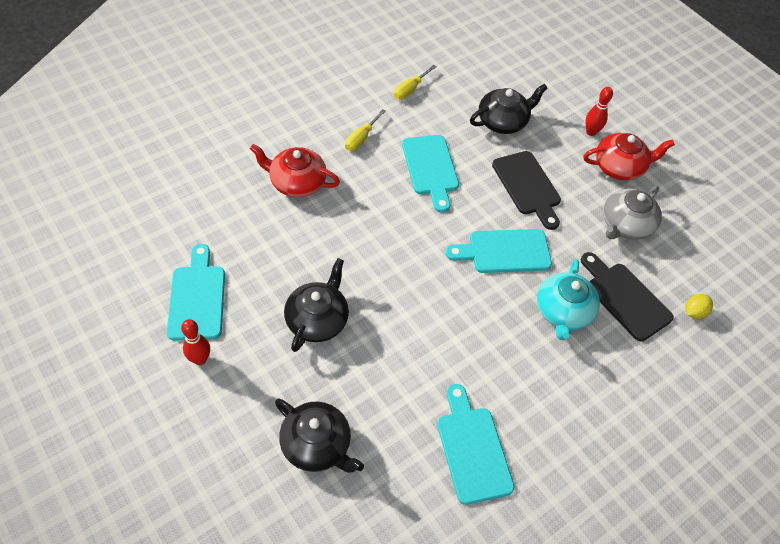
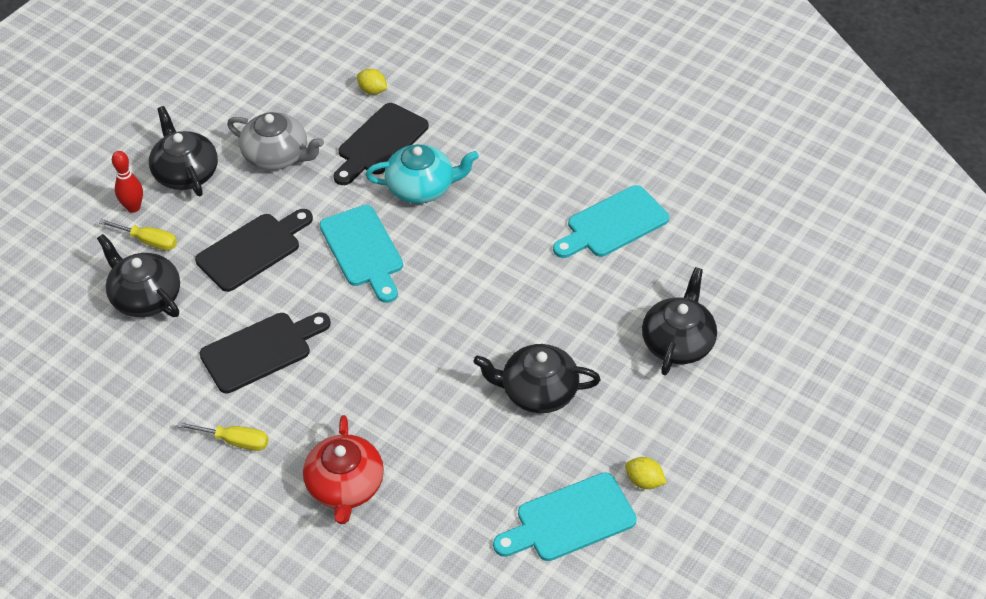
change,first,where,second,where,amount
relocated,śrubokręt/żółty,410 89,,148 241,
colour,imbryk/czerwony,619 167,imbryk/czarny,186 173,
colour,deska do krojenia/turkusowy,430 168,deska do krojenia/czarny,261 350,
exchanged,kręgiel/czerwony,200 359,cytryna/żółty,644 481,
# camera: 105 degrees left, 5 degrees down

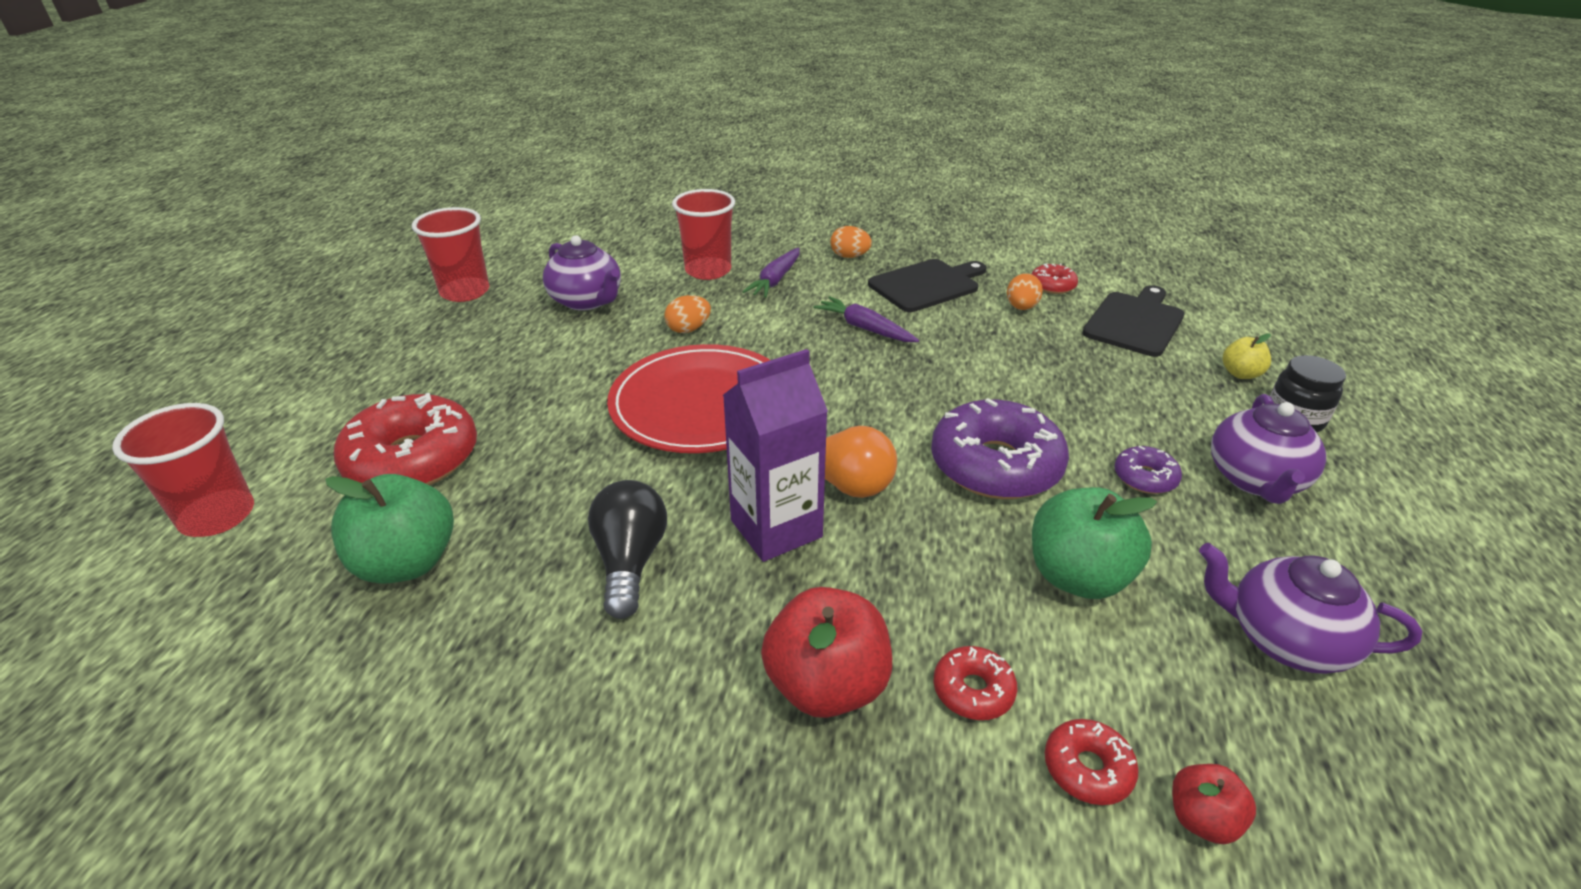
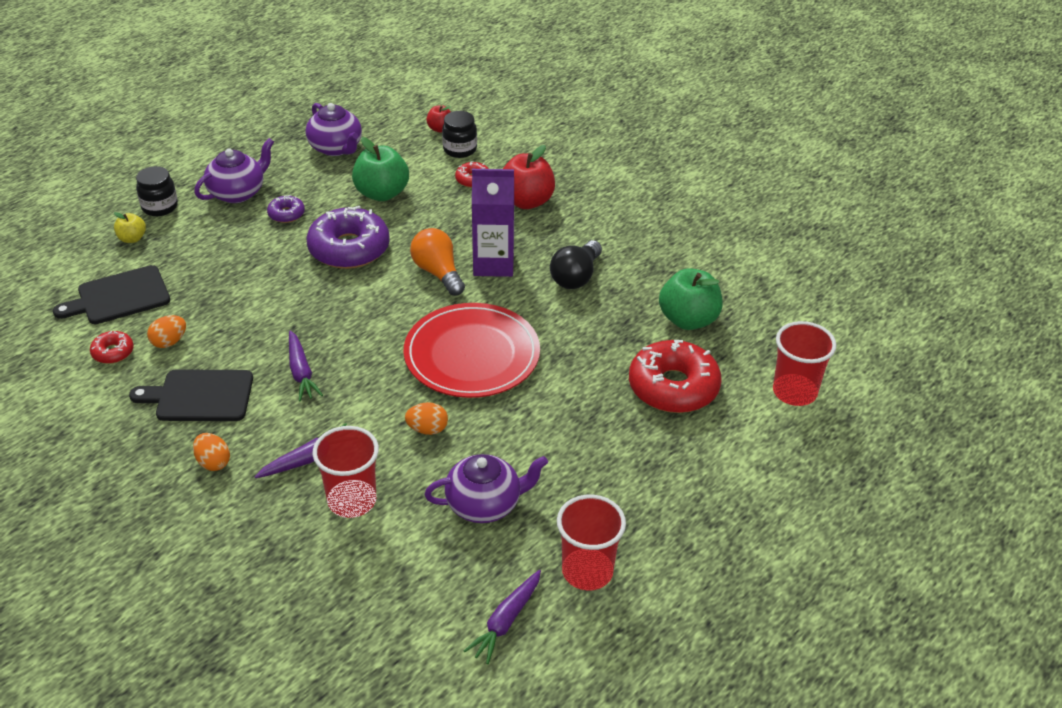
change,first,where,second,where,amount
spun,imbryk/fioletowy,587 301,,485 504,90 degrees clockwise
exchanged,donut/czerwony,1087 769,słoik/czarny,460 149,
appeared,,,marchewka/fioletowy,506 621,
# camera: 150 degrees left, 5 degrees up

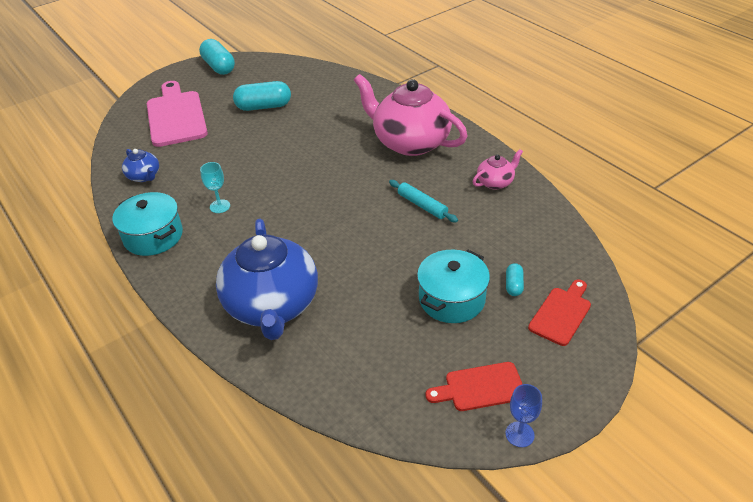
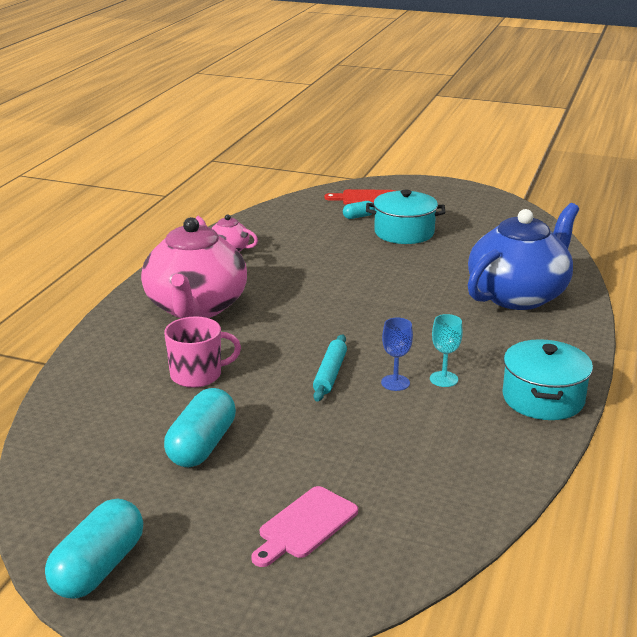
change,first,where,second,where,amount
size,deska do krojenia/różowy,176 116,,305 525,x0.55
spun,kapsułka/turkusowy,264 106,,202 445,60 degrees clockwise
missing,imbryk/niebieski,144 176,,,
relocated,wałek do ciasta/turkusowy,422 205,,330 374,
missing,deska do krojenia/czerwony,480 387,,,
relocated,kielich/niebieski,519 434,,395 383,
appeared,,,kubek/różowy,197 375,
# camera: 125 degrees left, 15 degrees down

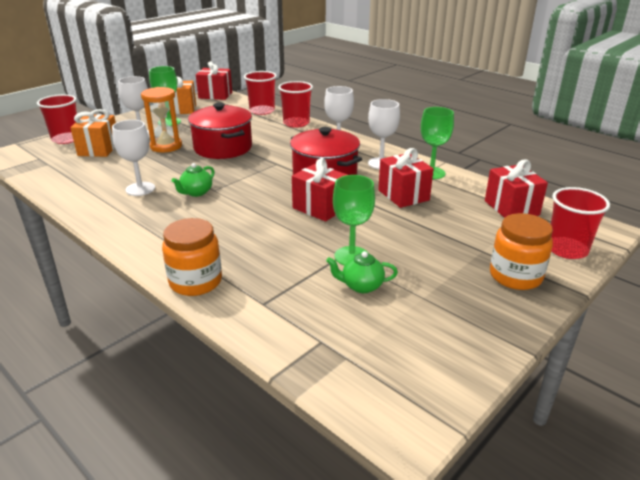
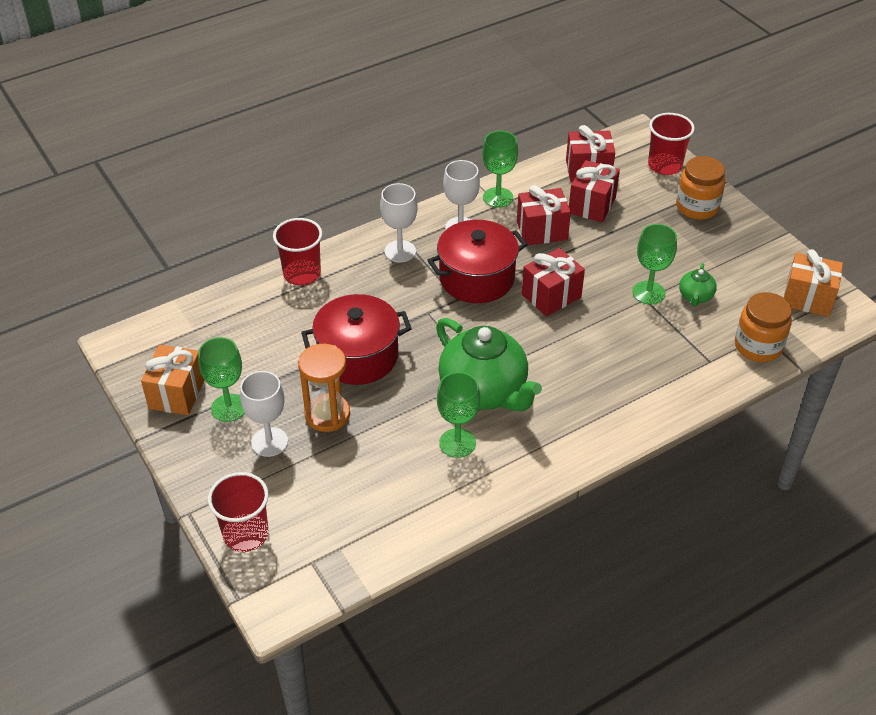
change,first,where,second,where,amount
relocated,prezent/czerwony,215 95,,592 205,
missing,szklanka/czerwony,262 111,,,
relocated,prezent/pomarańczowy,99 149,,807 298,
colour,kielich/biały,140 189,kielich/zielony,457 443,
size,imbryk/zielony,196 192,,484 391,x2.25
relocated,słoik/pomarańczowy,195 282,,758 346,
# camera: 75 degrees left, 15 degrees up

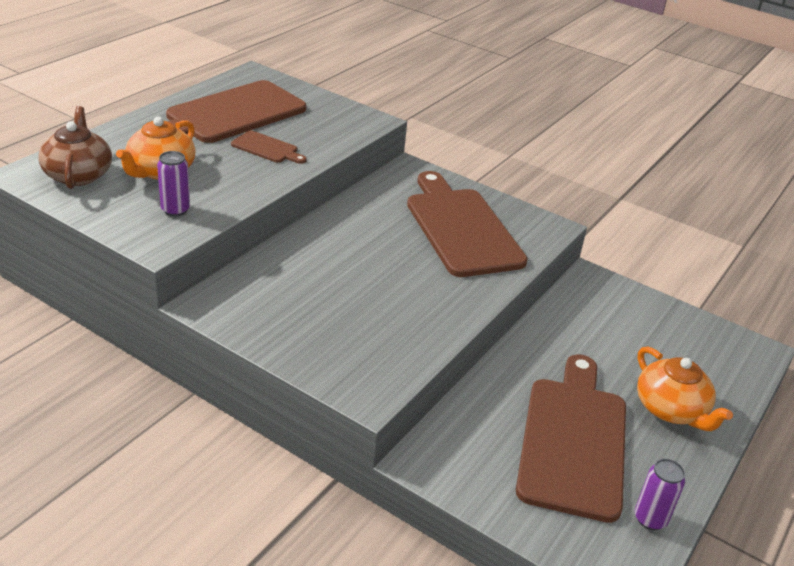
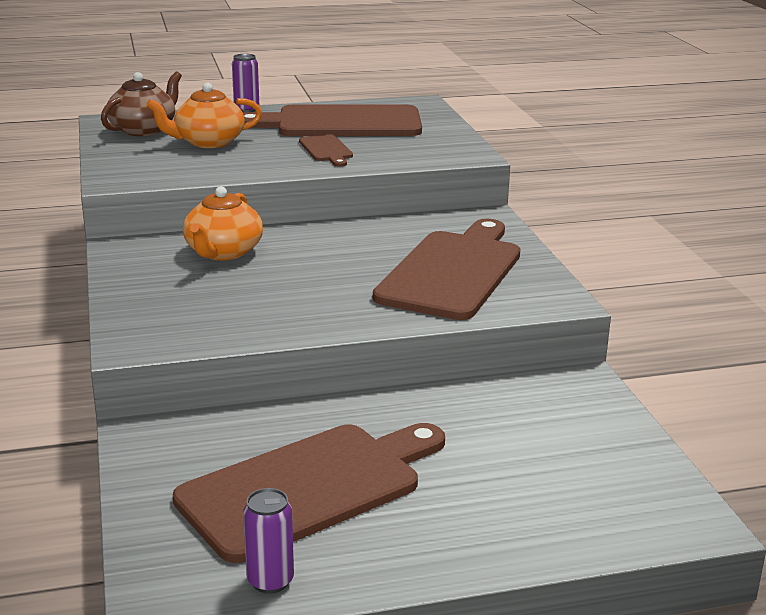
change,first,where,second,where,amount
relocated,puszka/fioletowy,175 210,,246 109,
relocated,imbryk/pomarańczowy,671 409,,223 252,
# camera: 45 degrees right, 10 degrees down

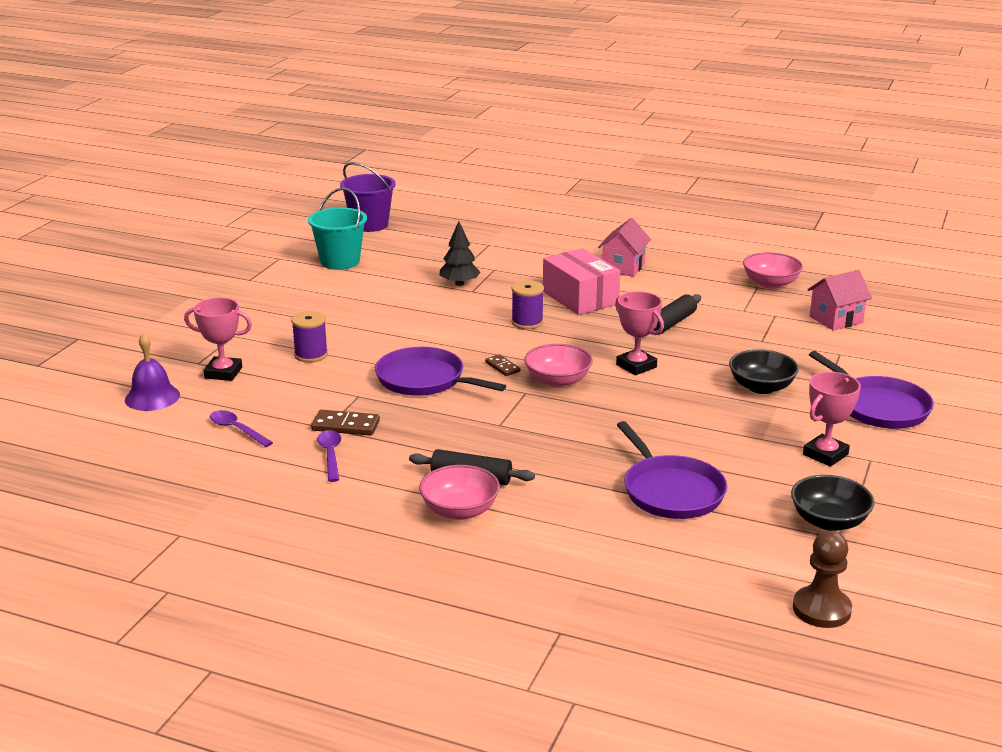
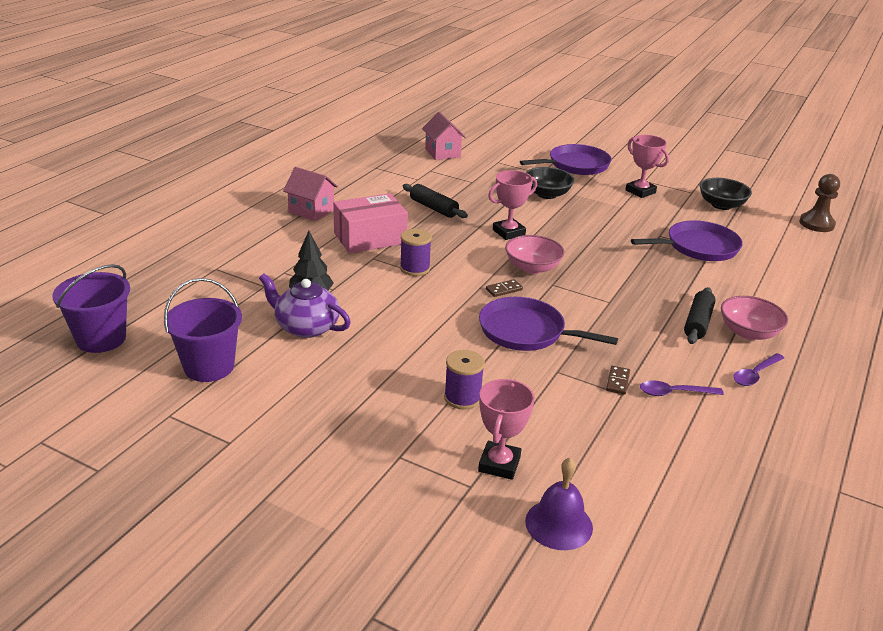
change,first,where,second,where,amount
colour,wiadro/turkusowy,340 261,wiadro/fioletowy,209 367,
missing,miska/różowy,770 283,,,
spun,patelnia/fioletowy,424 380,,526 331,75 degrees clockwise
relocated,łyżka/fioletowy,236 429,,755 374,
size,kostka domina/brązowy,345 425,,617 381,x0.63
appeared,,,imbryk/fioletowy,306 327,
# camera: 85 degrees left, 5 degrees up

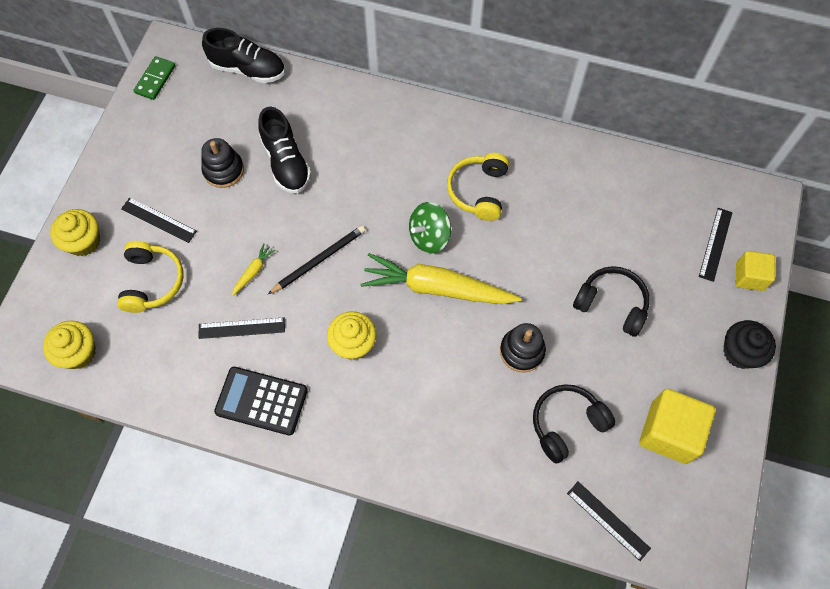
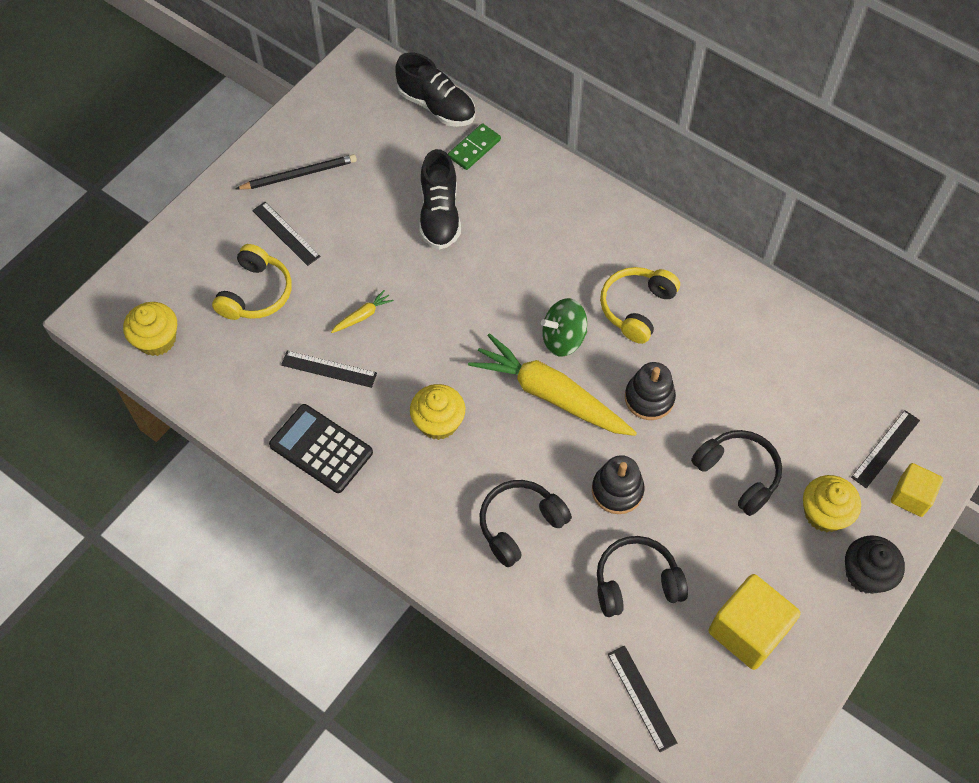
change,first,where,second,where,amount
relocated,kostka domina/zielony,155 79,,474 148,
relocated,zabawka nakładanka/czarny,223 170,,649 398,
relocated,muffinka/żółty,83 241,,824 513,
relocated,ołówek/czarny,319 260,,299 174,
appeared,,,słuchawki/czarny,520 525,
# camera: 20 degrees right, 5 degrees down

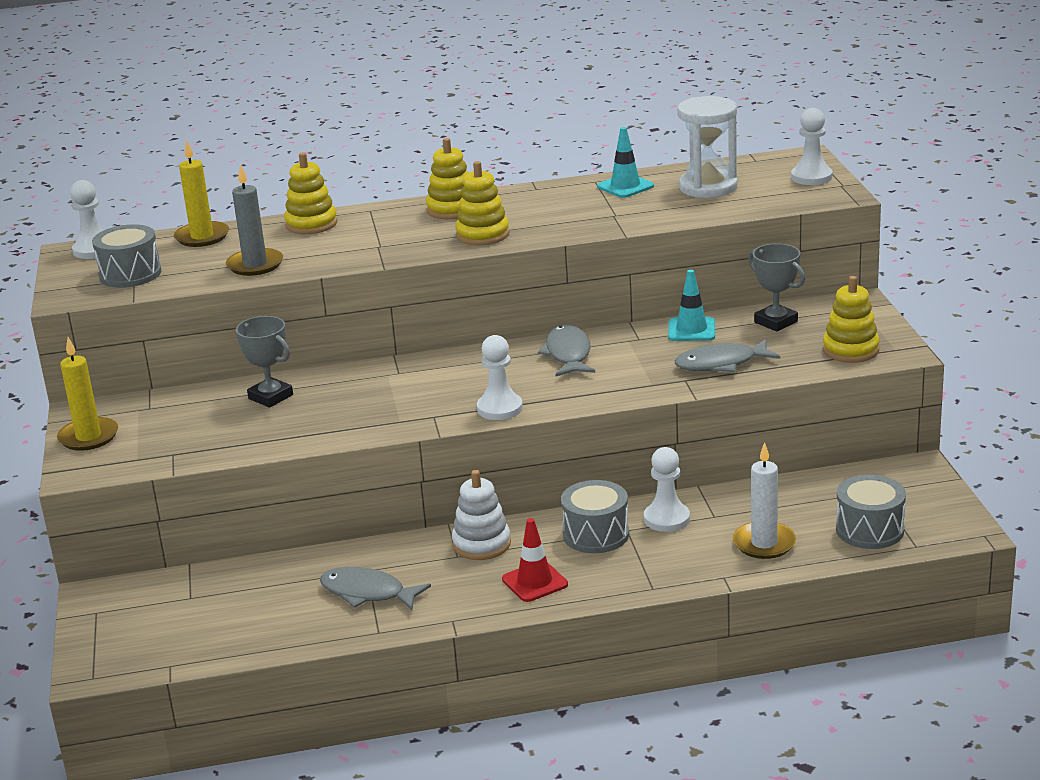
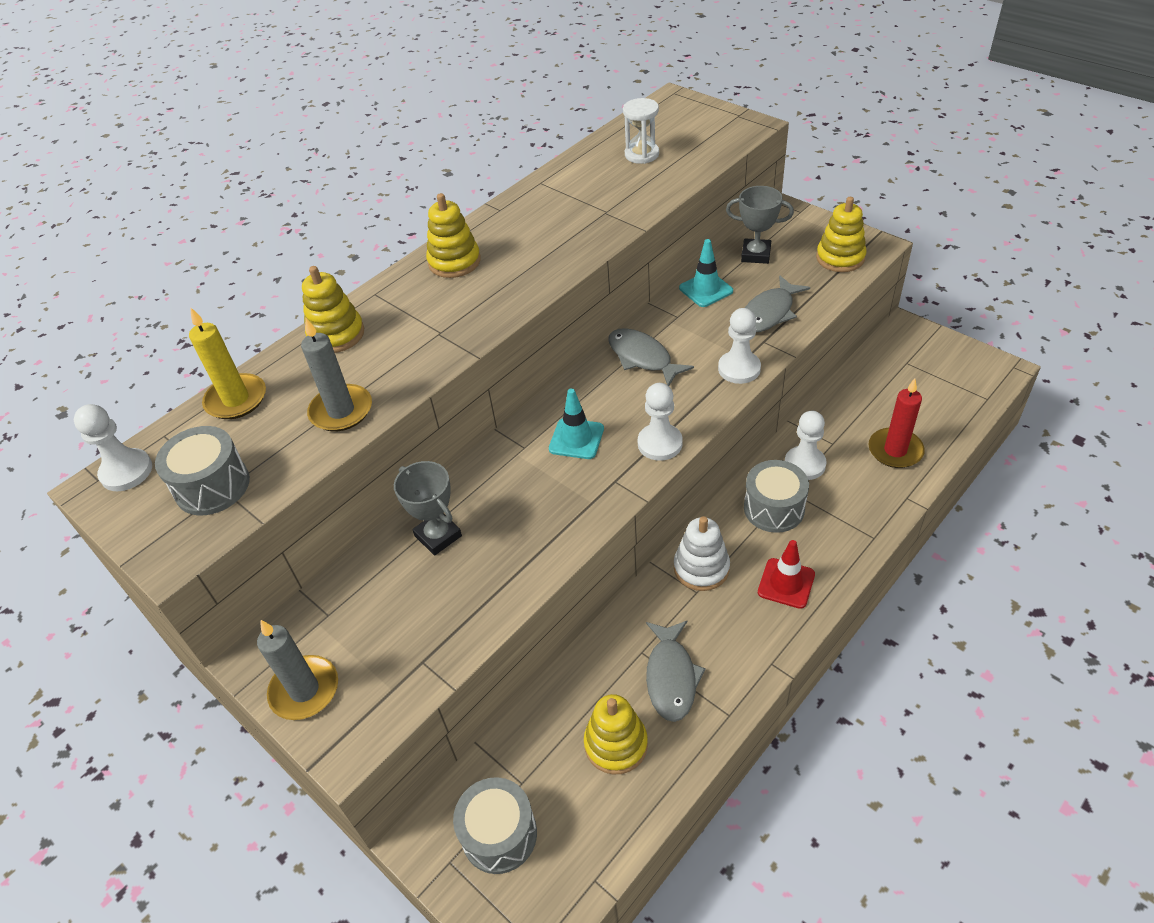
change,first,where,second,where,amount
size,klepsydra/biały,708 187,,641 154,x0.64
relocated,pionek/biały,811 177,,739 369,
relocated,pachołek/turkusowy,625 186,,576 439,
relocated,zabawka nakładanka/żółty,482 235,,616 744,
spun,puchar/szary,270 397,,438 536,45 degrees clockwise
colour,świeca/żółty,88 437,świeca/szary,304 690,
colour,świeca/biały,764 543,świeca/czerwony,895 450,
relocated,bęben/szary,869 530,,499 834,
spun,ryba/szary,367 593,,671 677,75 degrees counterclockwise
# camera: 35 degrees left, 20 degrees up

